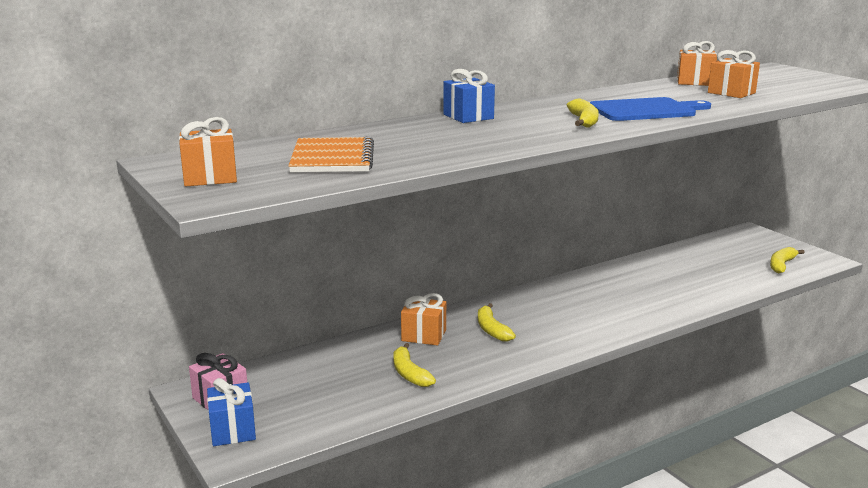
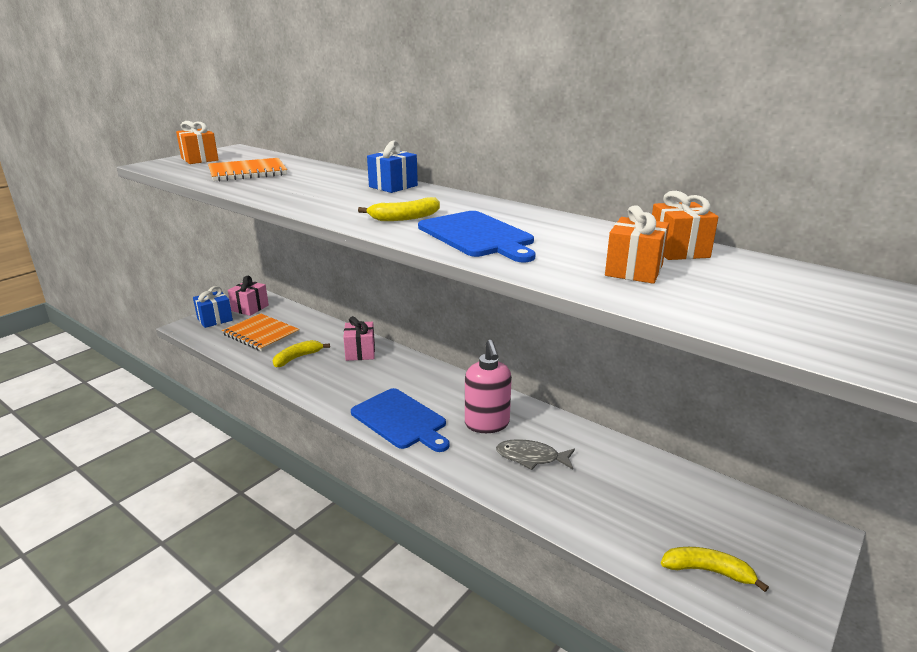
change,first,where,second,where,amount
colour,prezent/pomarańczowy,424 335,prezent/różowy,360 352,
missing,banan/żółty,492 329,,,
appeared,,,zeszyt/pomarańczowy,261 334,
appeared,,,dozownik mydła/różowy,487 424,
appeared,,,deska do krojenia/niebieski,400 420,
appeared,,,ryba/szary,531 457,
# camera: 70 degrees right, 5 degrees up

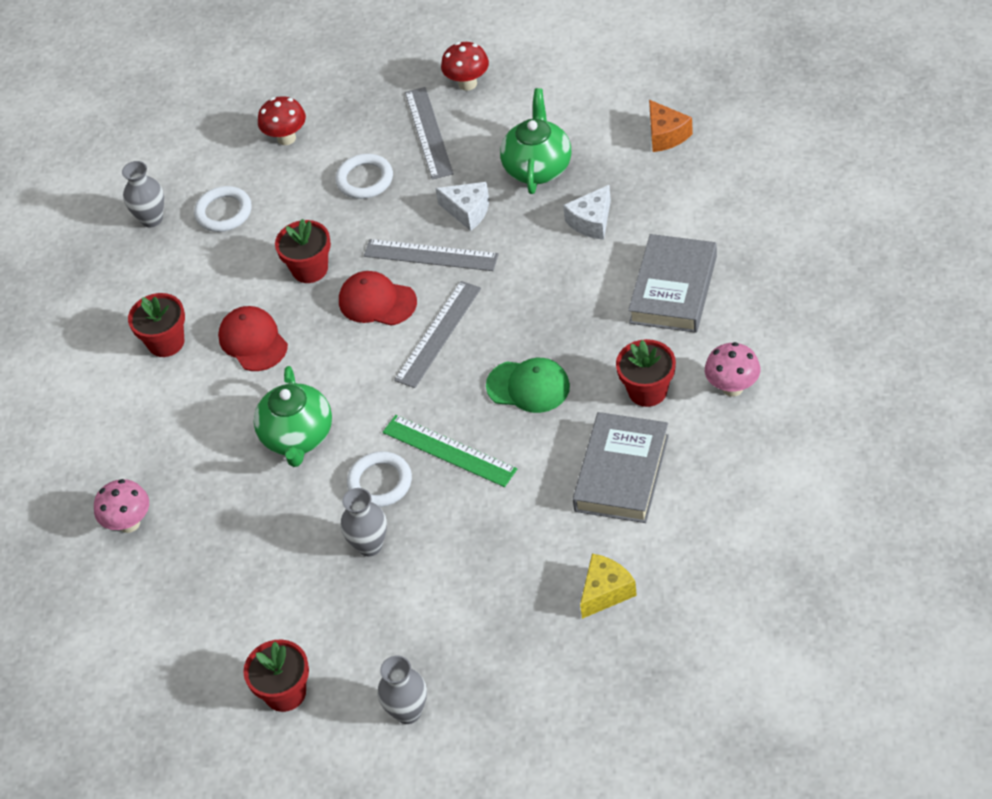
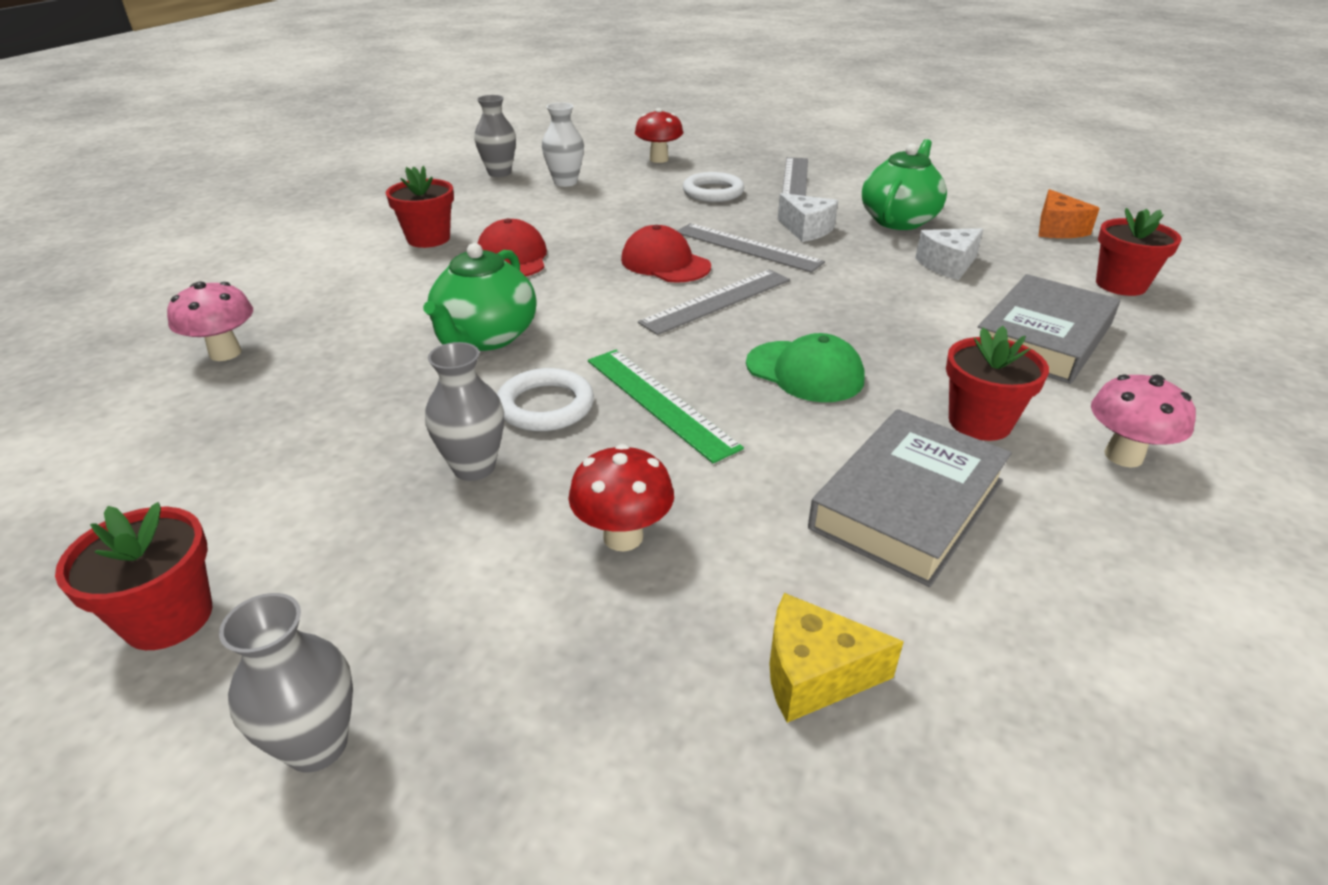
change,first,where,second,where,amount
relocated,grzyb/czerwony,467 83,,623 537,
exchanged,pierścień/biały,224 212,wazon/biały,565 182,
relocated,doniczka/czerwony,310 269,,1120 285,
spun,ser/żółty,605 592,,814 674,150 degrees counterclockwise
# camera: 15 degrees right, 15 degrees down

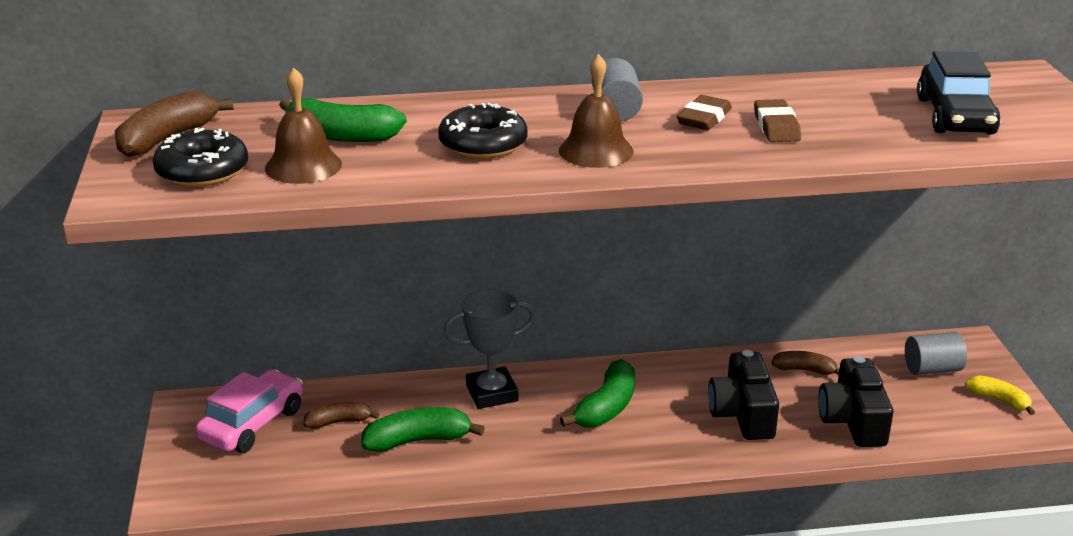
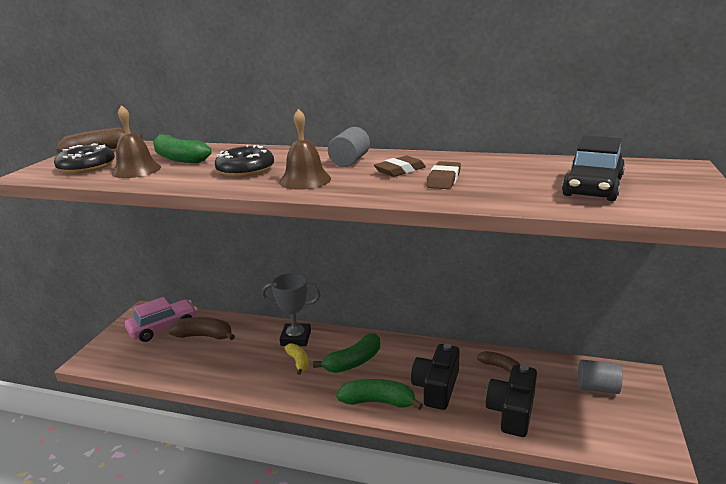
change,first,where,second,where,amount
relocated,banan/żółty,999 400,,298 362,
size,banan/brązowy,339 422,,204 336,x1.60
relocated,banan/zielony,418 440,,378 402,
# camera: 25 degrees right, 5 degrees down

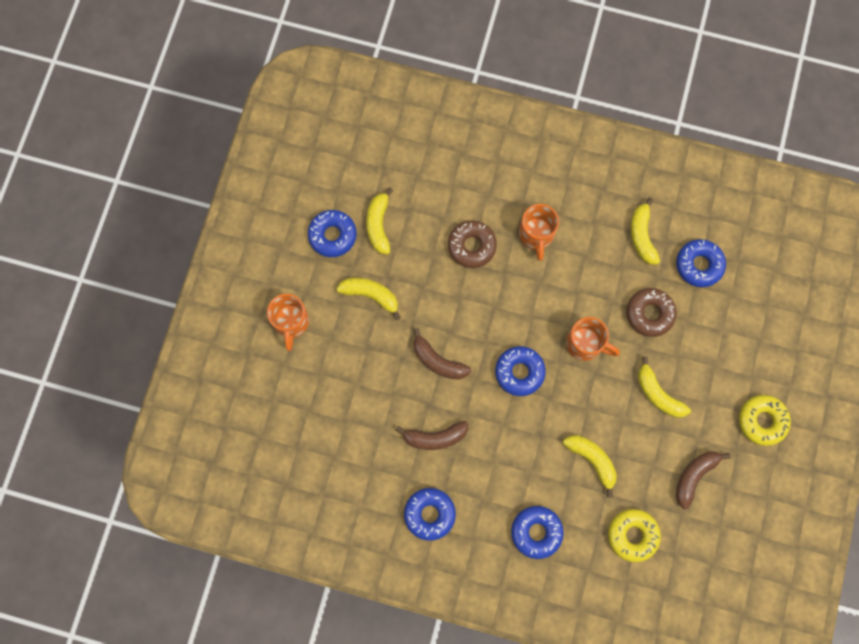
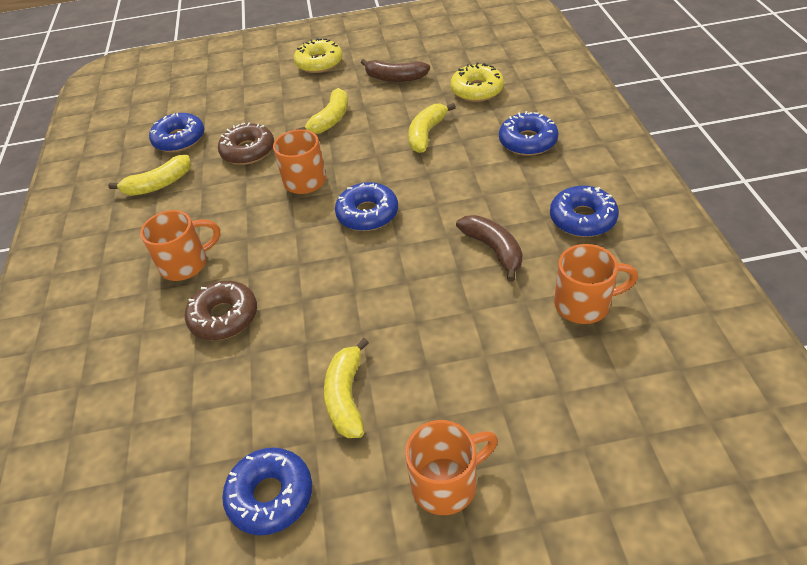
change,first,where,second,where,amount
missing,banan/żółty,379 225,,,
missing,banan/brązowy,438 361,,,
appeared,,,kubek/pomarańczowy,584 304,
# camera: 110 degrees left, 30 degrees down

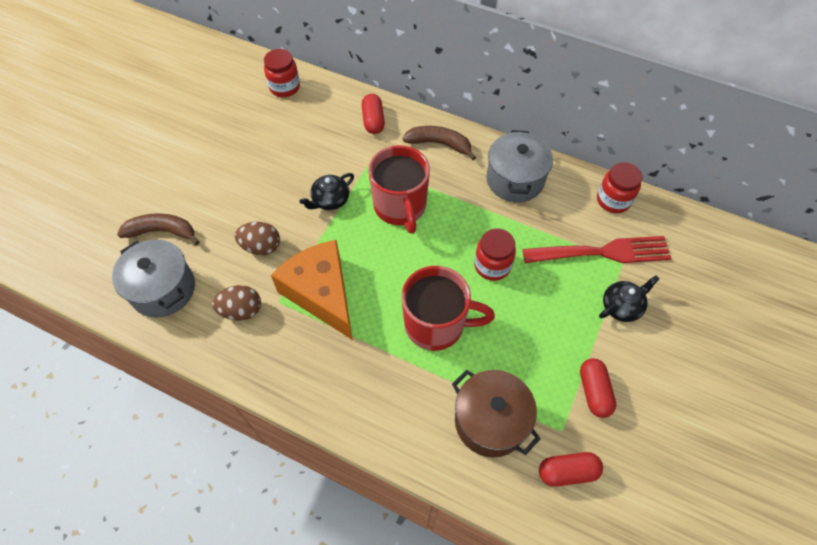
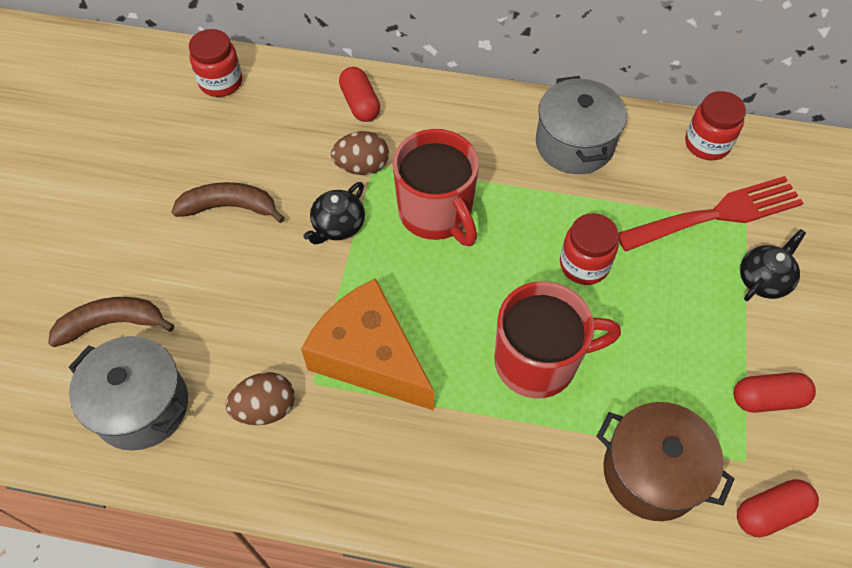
change,first,where,second,where,amount
relocated,banan/brązowy,439 144,,230 207,
relocated,jajko/brązowy,261 247,,362 166,
spun,kapsułka/czerwony,594 391,,767 398,75 degrees counterclockwise
# camera: 15 degrees left, 0 degrees up

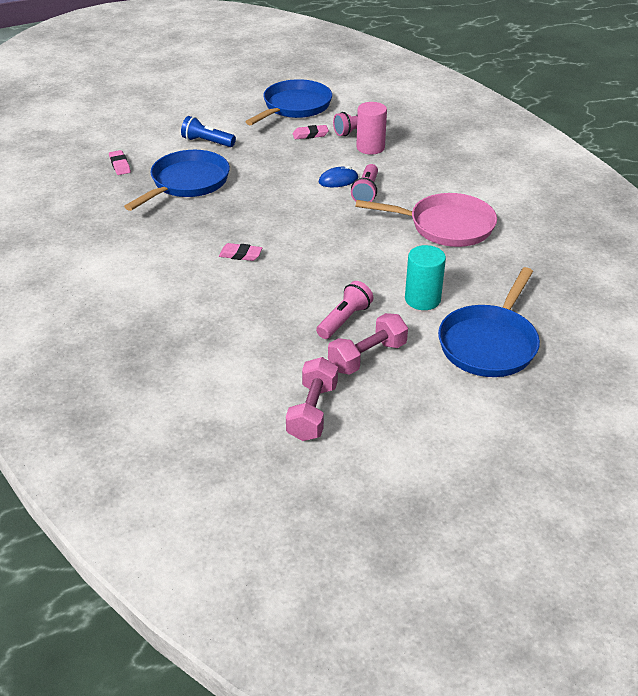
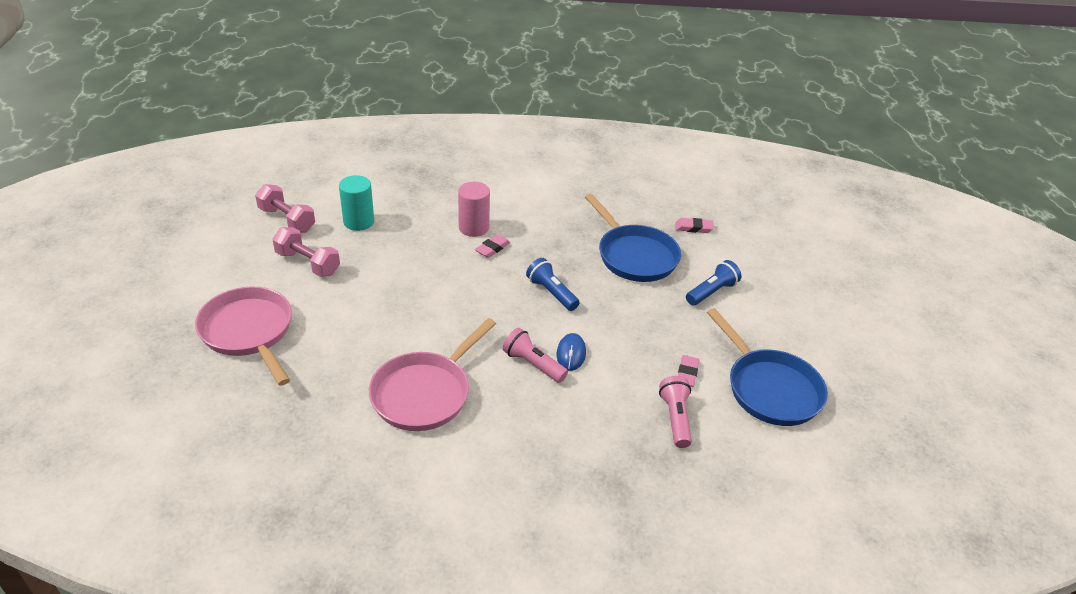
change,first,where,second,where,amount
relocated,walec/różowy,370 147,,474 228,
relocated,walec/turkusowy,422 299,,359 222,
colour,patelnia/niebieski,489 343,patelnia/różowy,249 332,
missing,latarka/różowy,344 320,,,
spun,hantel/różowy,367 357,,308 263,45 degrees counterclockwise
appeared,,,latarka/niebieski,551 293,
# camera: 115 degrees right, 0 degrees up

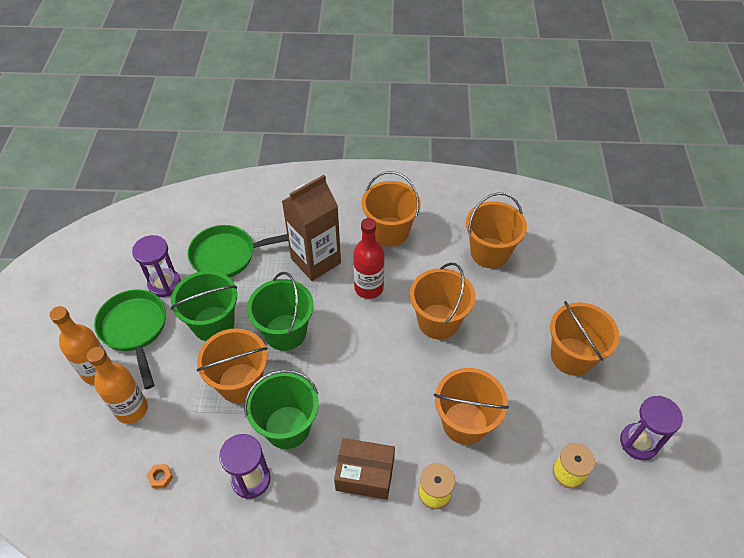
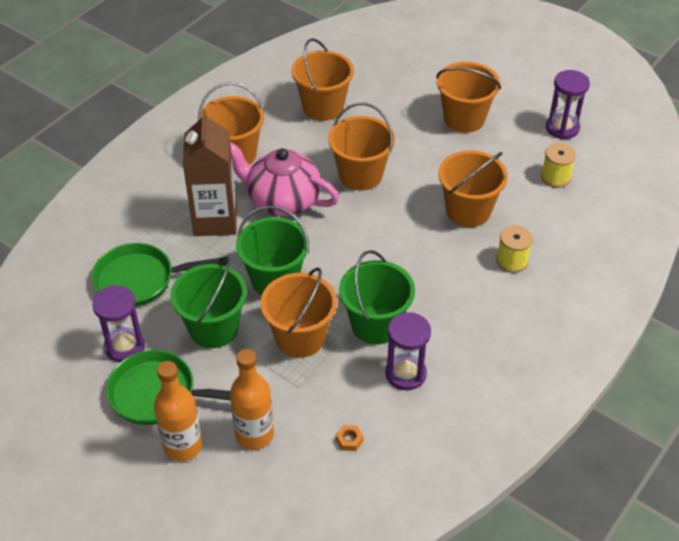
change,first,where,second,where,amount
exchanged,butelka/czerwony,369 288,imbryk/różowy,282 200,
spun,patelnia/zielony,228 255,,141 280,60 degrees clockwise
missing,pudełko/brązowy,365 474,,,
# camera: 55 degrees left, 5 degrees down

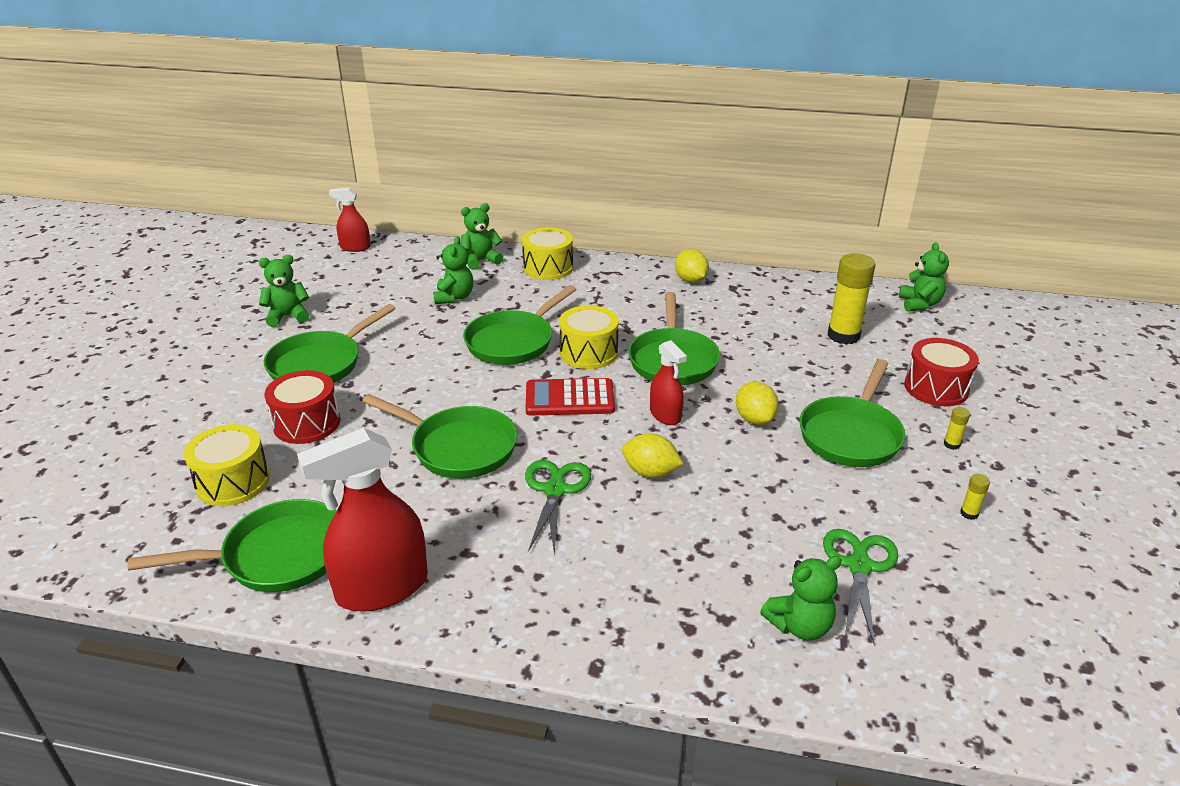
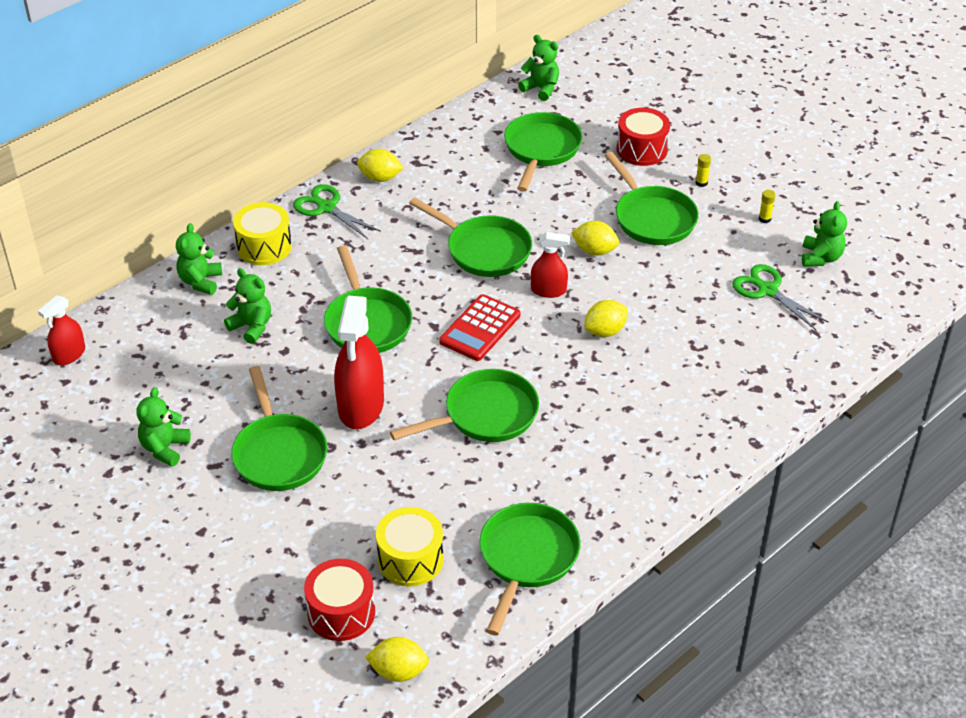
change,first,where,second,where,amount
exchanged,klej w sztyfcie/żółty,843 336,patelnia/zielony,541 150,
missing,bęben/żółty,588 353,,,
relocated,bęben/czerwony,307 423,,341 612,
relocated,spryskiwacz/czerwony,382 588,,361 406,
relocated,nożyczki/zielony,555 490,,326 208,
relocated,miś/zielony,799 625,,820 258,
appeared,,,cytryna/żółty,398 671,
# camera: 55 degrees left, 10 degrees up

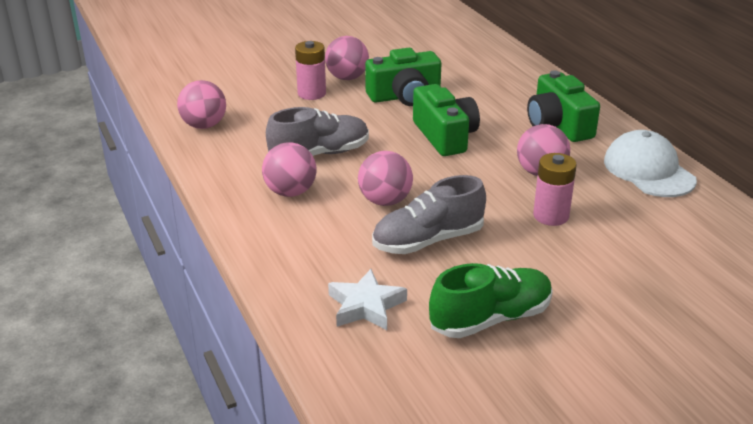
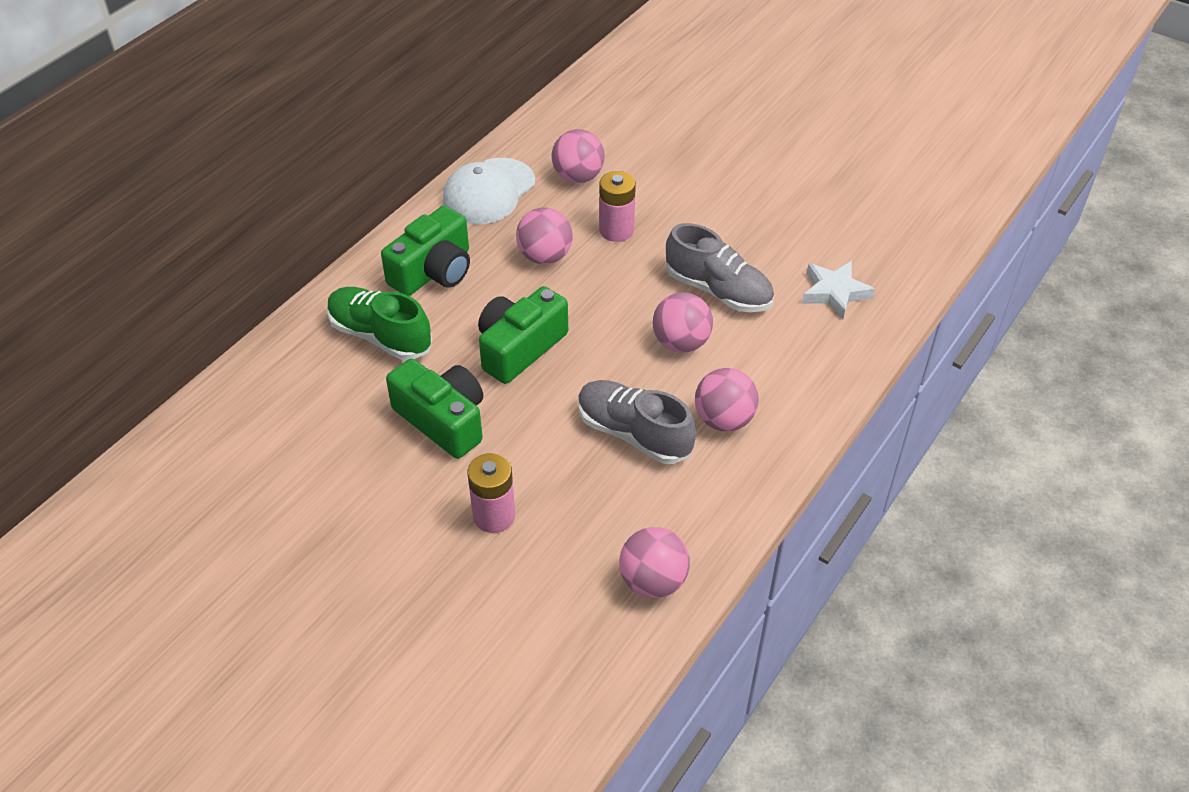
change,first,where,second,where,amount
relocated,piłka/różowy,347 78,,578 177,
relocated,but/zielony,490 319,,380 336,
# camera: 120 degrees left, 15 degrees up

